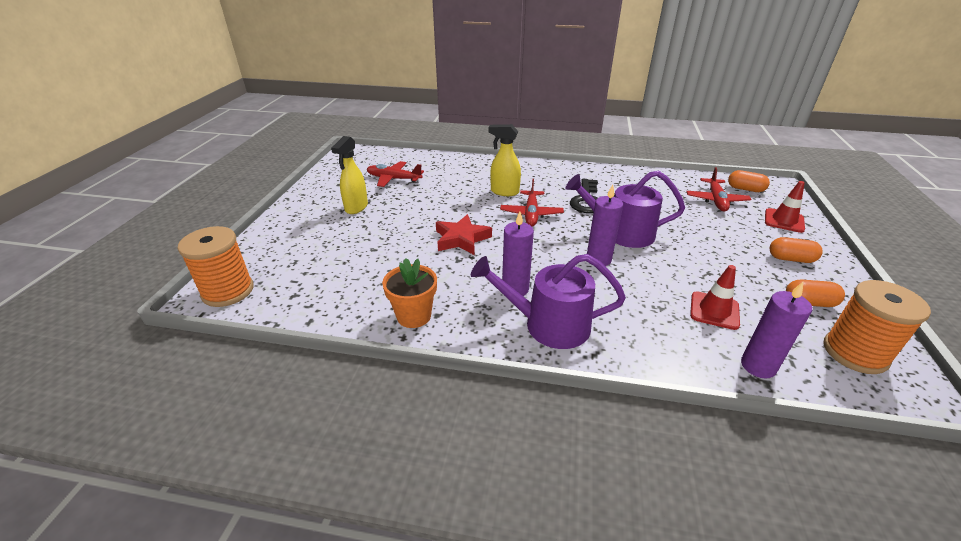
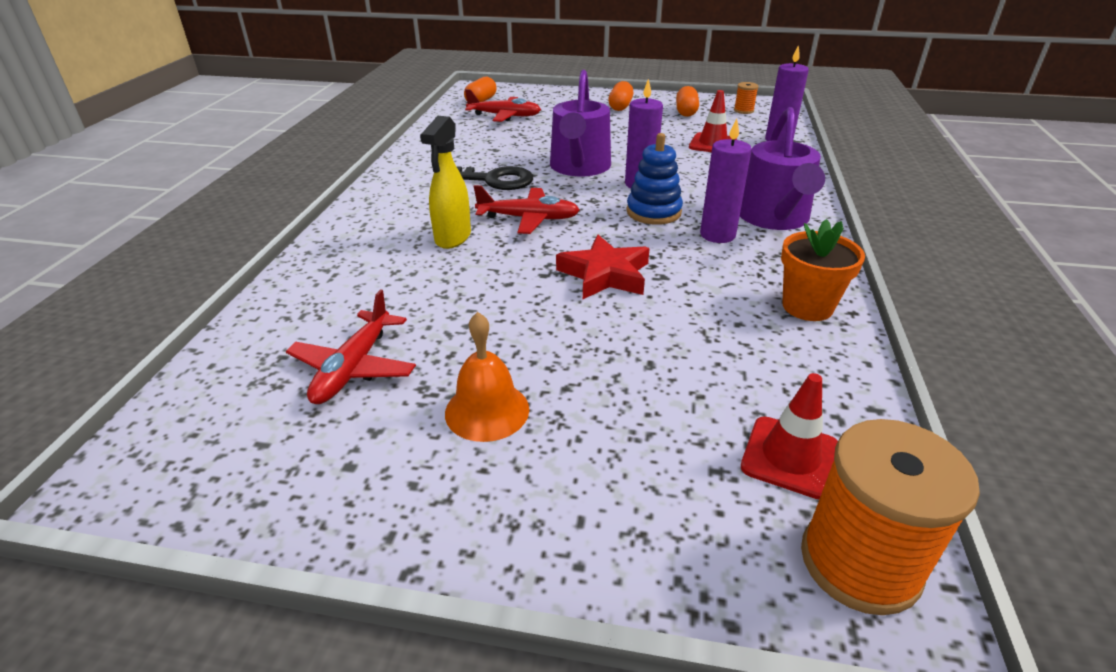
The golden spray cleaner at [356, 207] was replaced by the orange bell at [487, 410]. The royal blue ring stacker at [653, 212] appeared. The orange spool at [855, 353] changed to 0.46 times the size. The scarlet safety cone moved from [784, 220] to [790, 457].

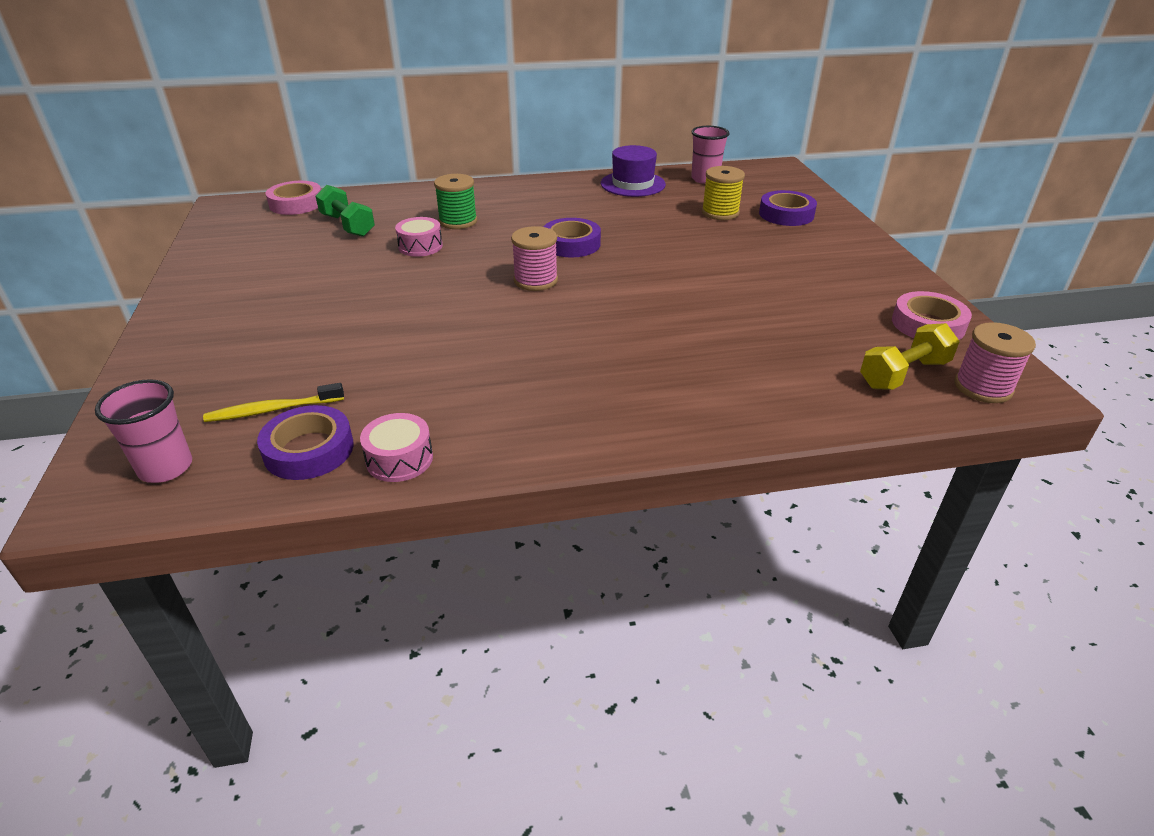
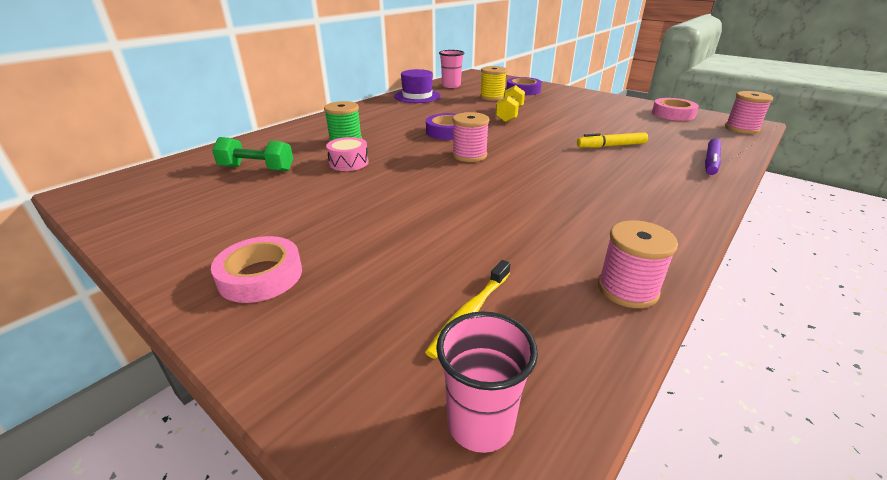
The rosy tape moved from [296, 204] to [260, 276]. The golden dumbbell moved from [903, 374] to [509, 115]. The golden felt pen at [611, 146] appeared. The rosy drum at [399, 459] was replaced by the rosy spool at [627, 289]. The royal purple felt pen at [711, 162] appeared. The royal purple tape at [309, 450] disappeared.

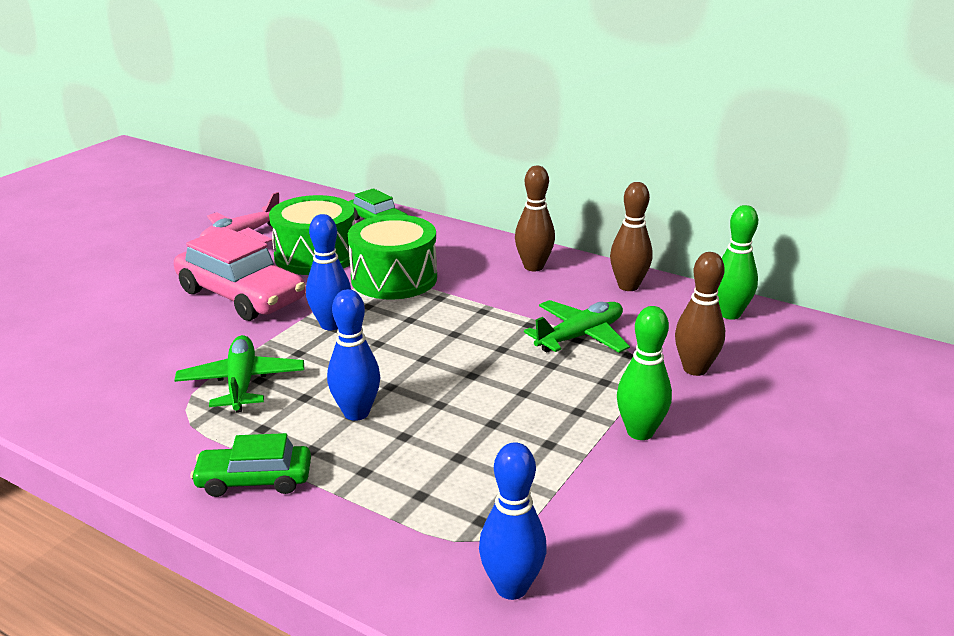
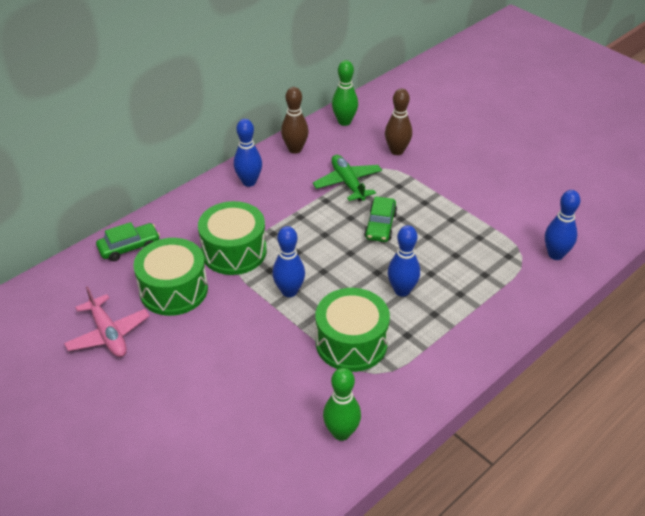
The brown skittle at [533, 267] became the royal blue skittle at [249, 182]. The emerald toy plane at [242, 383] was replaced by the emerald drum at [351, 343]. The emerald skittle moved from [640, 432] to [341, 433]. The emerald toy car moved from [254, 480] to [380, 225]. The rosy toy car at [241, 295] disappeared.

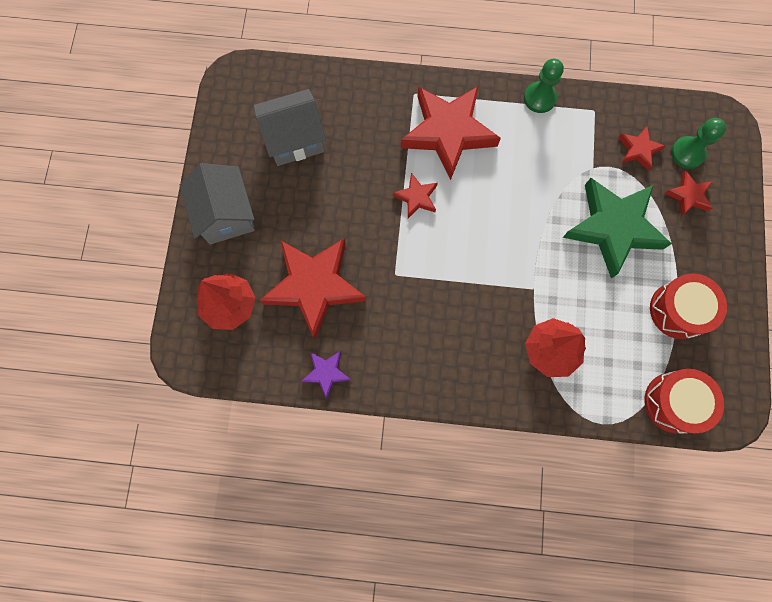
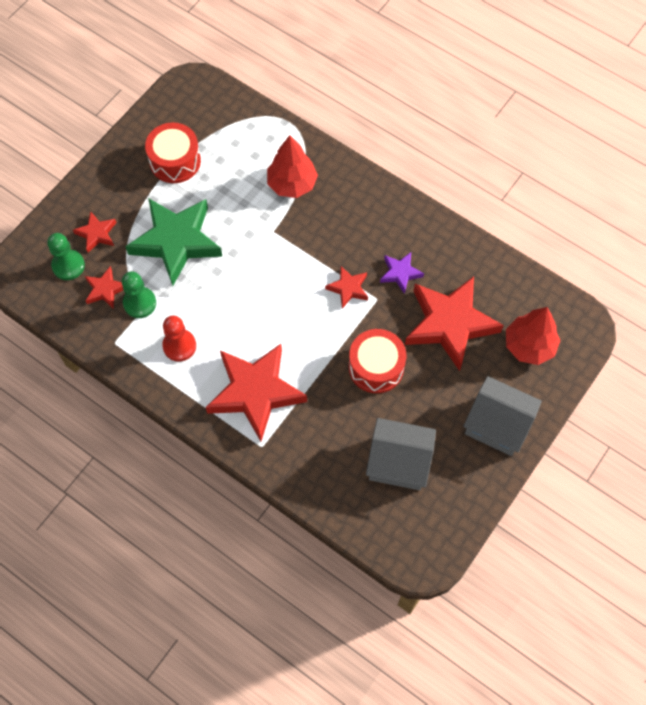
The emerald chess pawn moved from [539, 98] to [139, 303]. The scarlet chess pawn at [179, 346] appeared. The scarlet star shape moved from [416, 197] to [348, 288]. The scarlet drum moved from [674, 402] to [376, 367]. The royal purple star shape moved from [326, 373] to [400, 273]. The ash-grey toy house at [226, 215] turned 75 degrees counterclockwise.

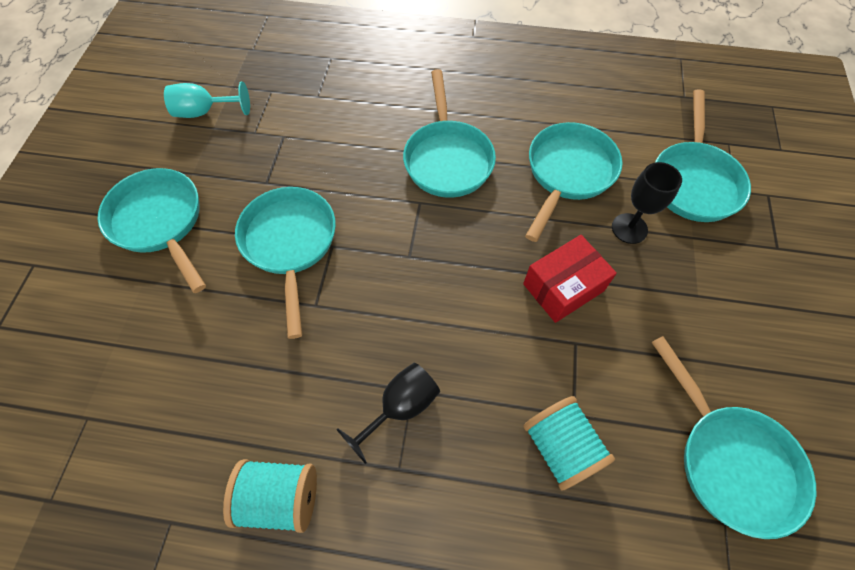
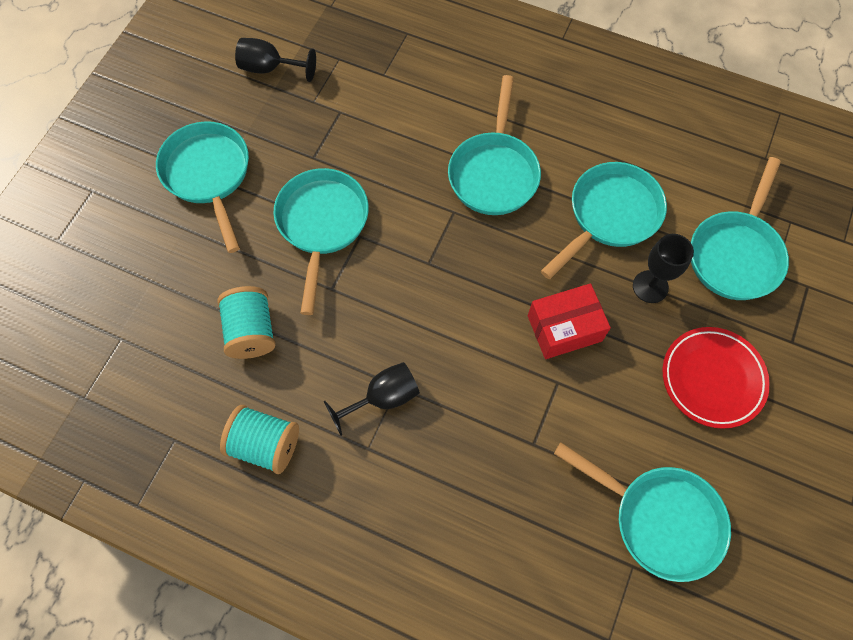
The teal spool moved from [560, 447] to [251, 331]. The teal wine glass at [204, 112] became the black wine glass at [270, 68]. The teal pan at [730, 461] turned 45 degrees counterclockwise. The scarlet dinner plate at [712, 379] appeared.

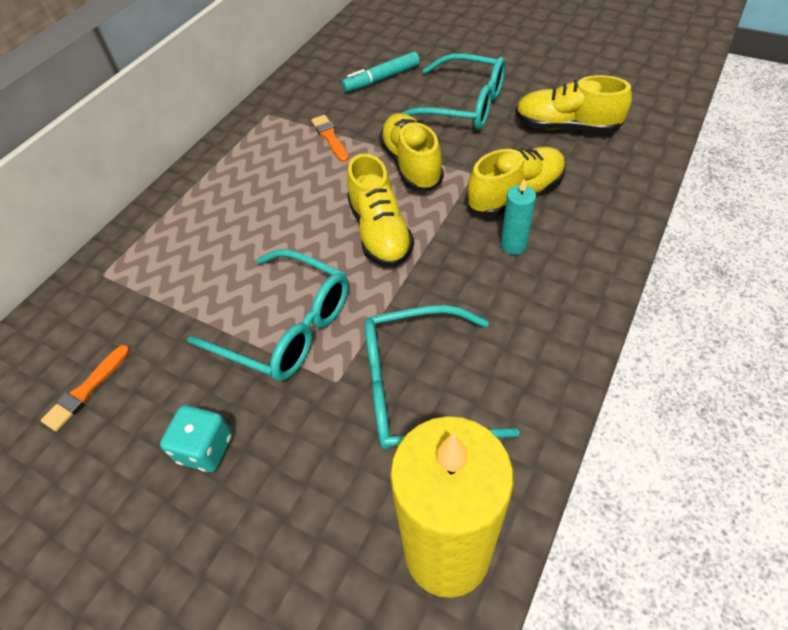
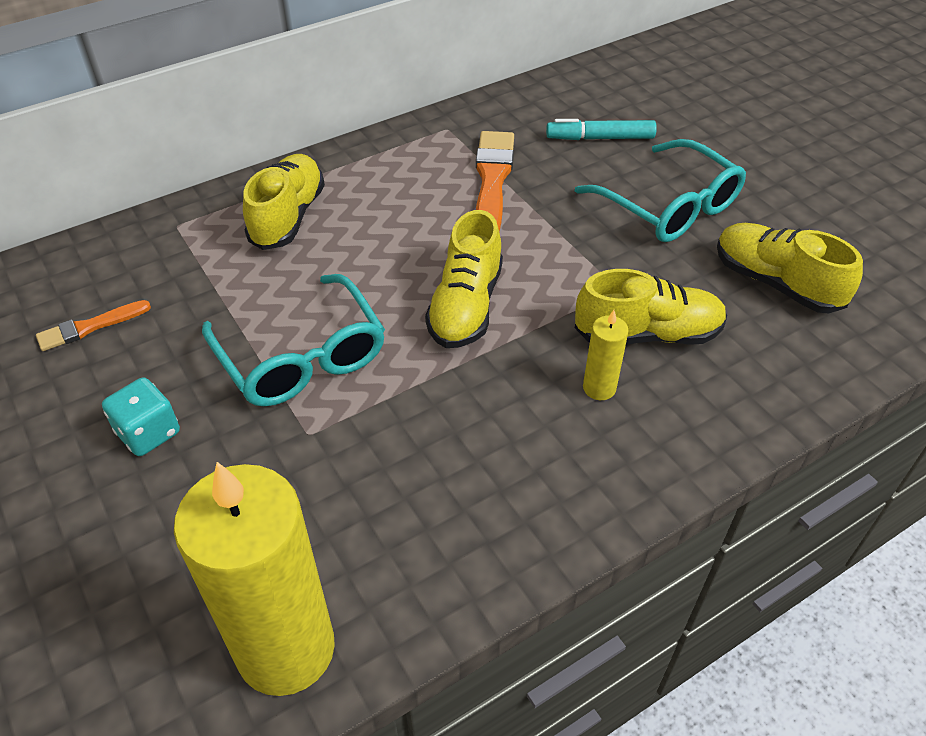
The golden sneaker moved from [411, 165] to [288, 217]. The orange brush at [330, 137] changed to 1.78 times the size. The teal candle at [513, 245] became the golden candle at [599, 388]. The teal glasses at [420, 388] disappeared.

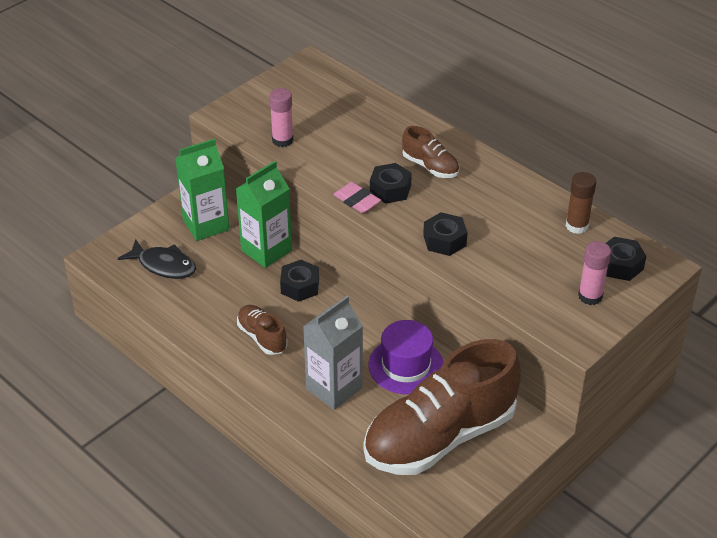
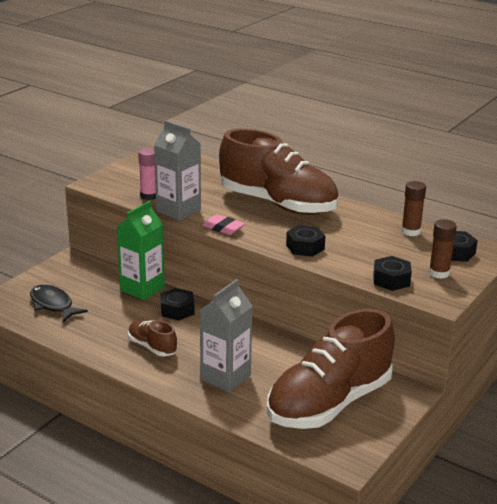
The black toy fish at [163, 265] turned 150 degrees counterclockwise. The ash-grey juice carton at [178, 210] appeared. The brown sneaker at [430, 166] changed to 2.30 times the size. The black hex nut moved from [390, 189] to [391, 280]. The rosy glue at [590, 296] became the brown glue at [439, 273]. The emerald juice carton at [206, 225] disappeared. The royal purple top hat at [406, 365] disappeared.

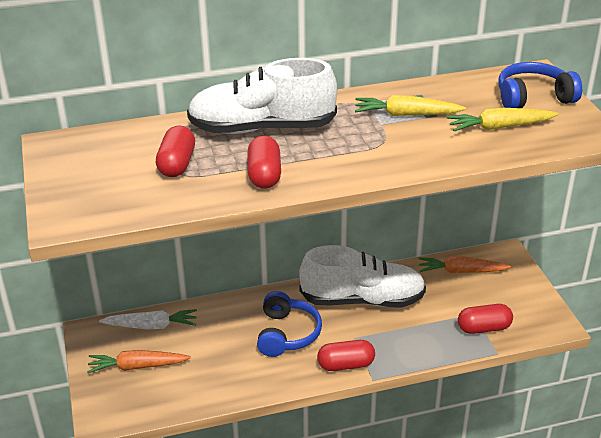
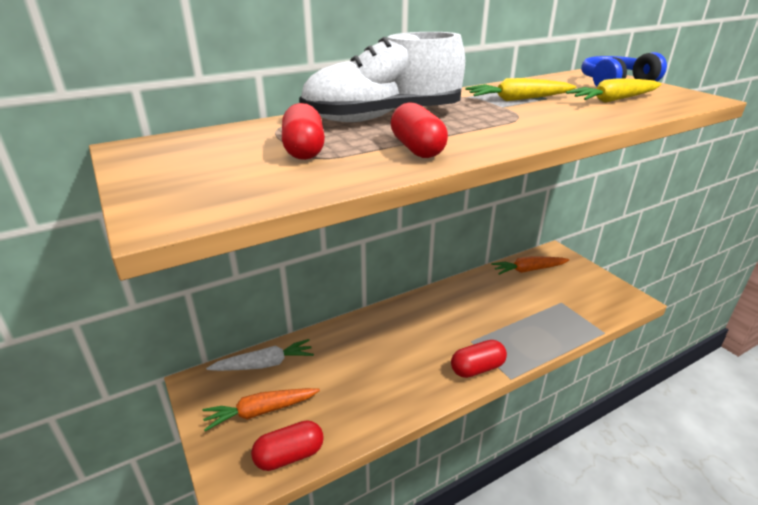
The scarlet pill shape moved from [483, 328] to [289, 455]. The royal blue headset at [287, 334] disappeared. The pure white sneaker at [362, 300] disappeared.

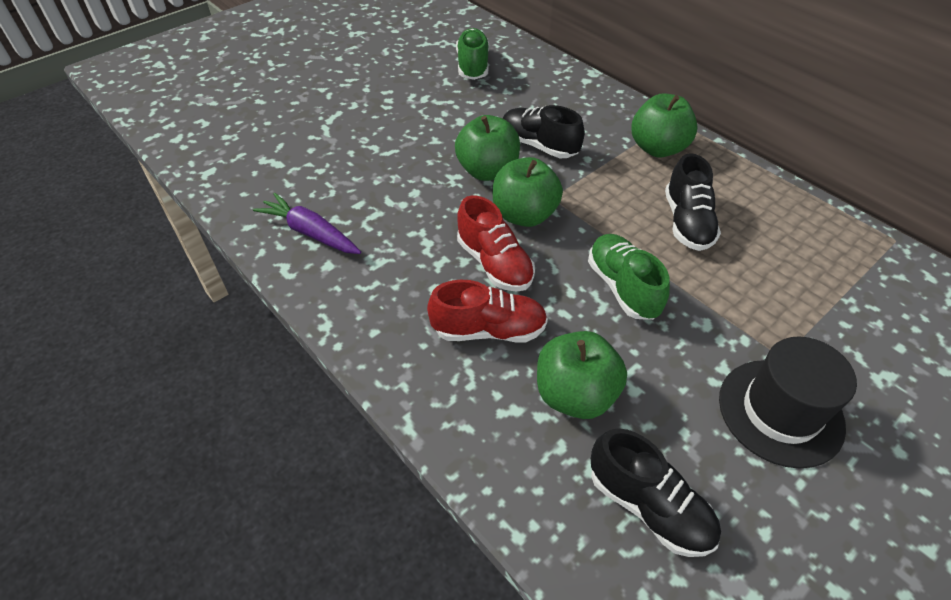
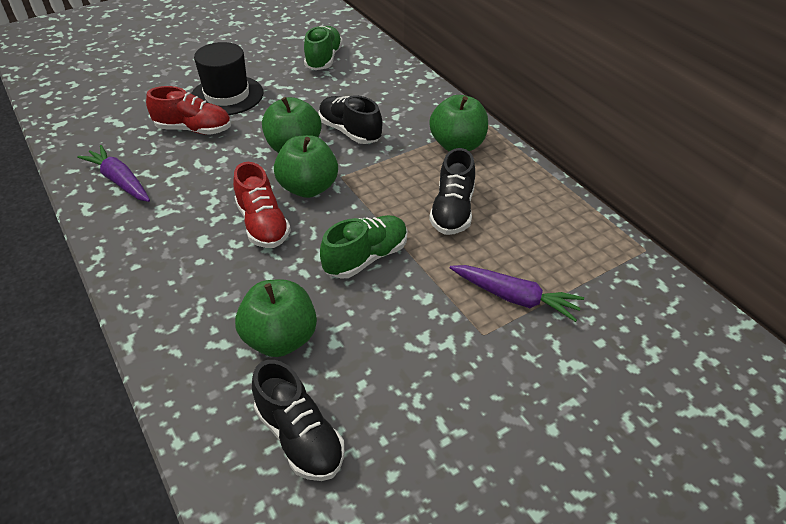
The scarlet sneaker moved from [489, 330] to [194, 129]. The black top hat moved from [780, 412] to [227, 95]. The emerald sneaker at [622, 287] turned 60 degrees clockwise. The royal purple toy carrot at [515, 298] appeared.

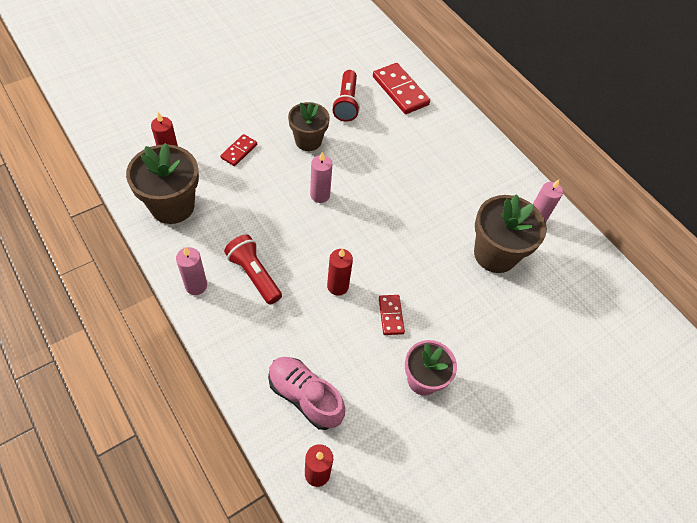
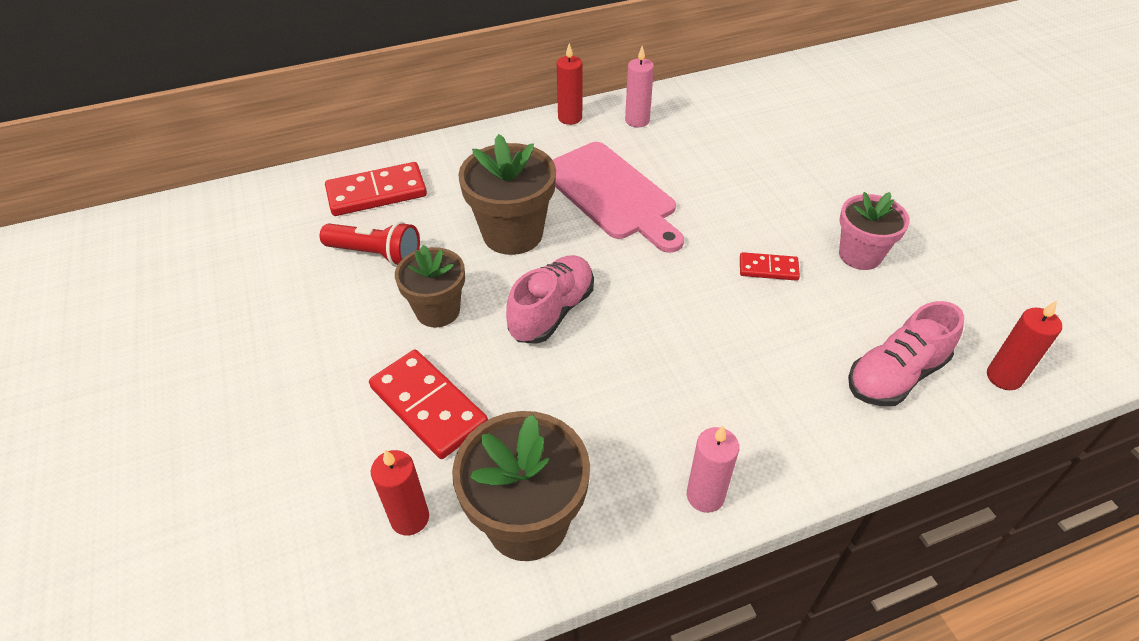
The scarlet domino at [239, 151] changed to 1.81 times the size. The brown flower pot moved from [495, 254] to [512, 234]. The rosy candle at [320, 195] was replaced by the rosy sneaker at [552, 312]. The rosy chopping board at [611, 194] appeared. The scarlet candle moved from [337, 286] to [570, 118]. The scarlet pocket torch at [254, 275] disappeared.

